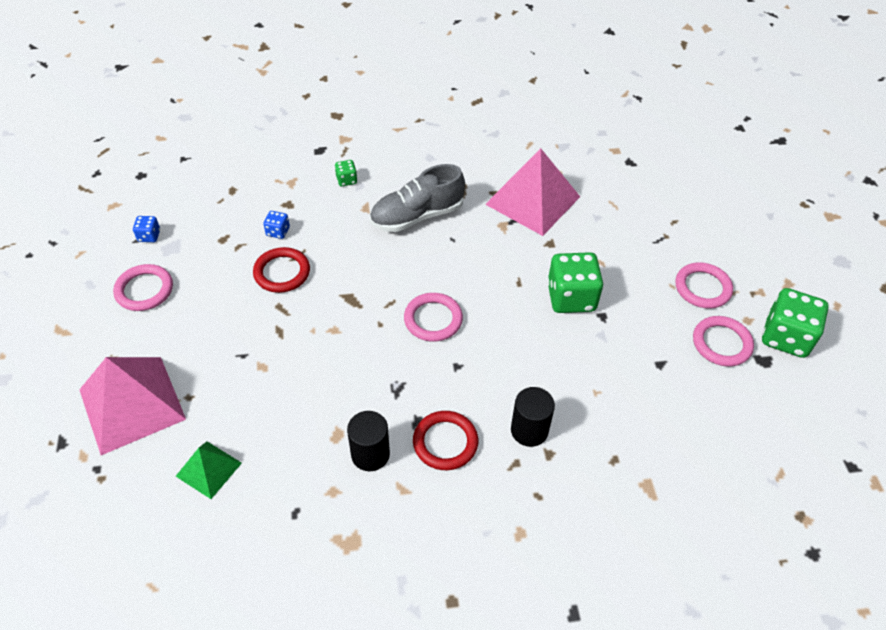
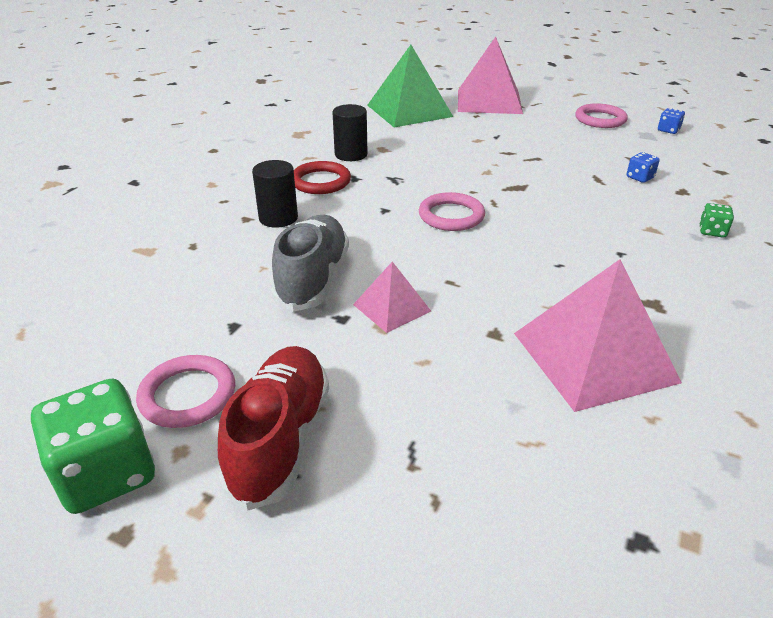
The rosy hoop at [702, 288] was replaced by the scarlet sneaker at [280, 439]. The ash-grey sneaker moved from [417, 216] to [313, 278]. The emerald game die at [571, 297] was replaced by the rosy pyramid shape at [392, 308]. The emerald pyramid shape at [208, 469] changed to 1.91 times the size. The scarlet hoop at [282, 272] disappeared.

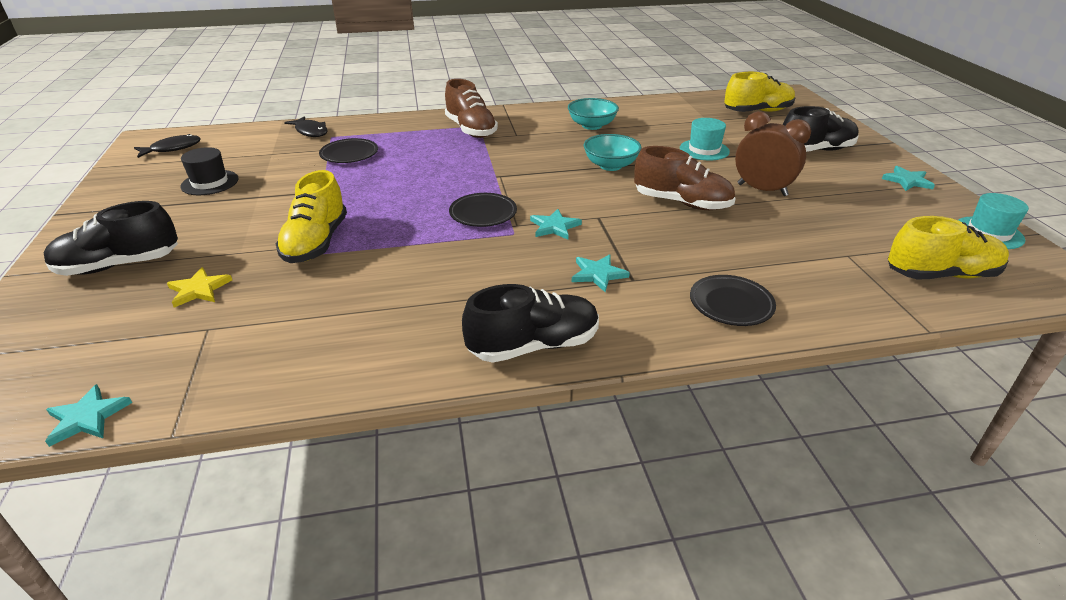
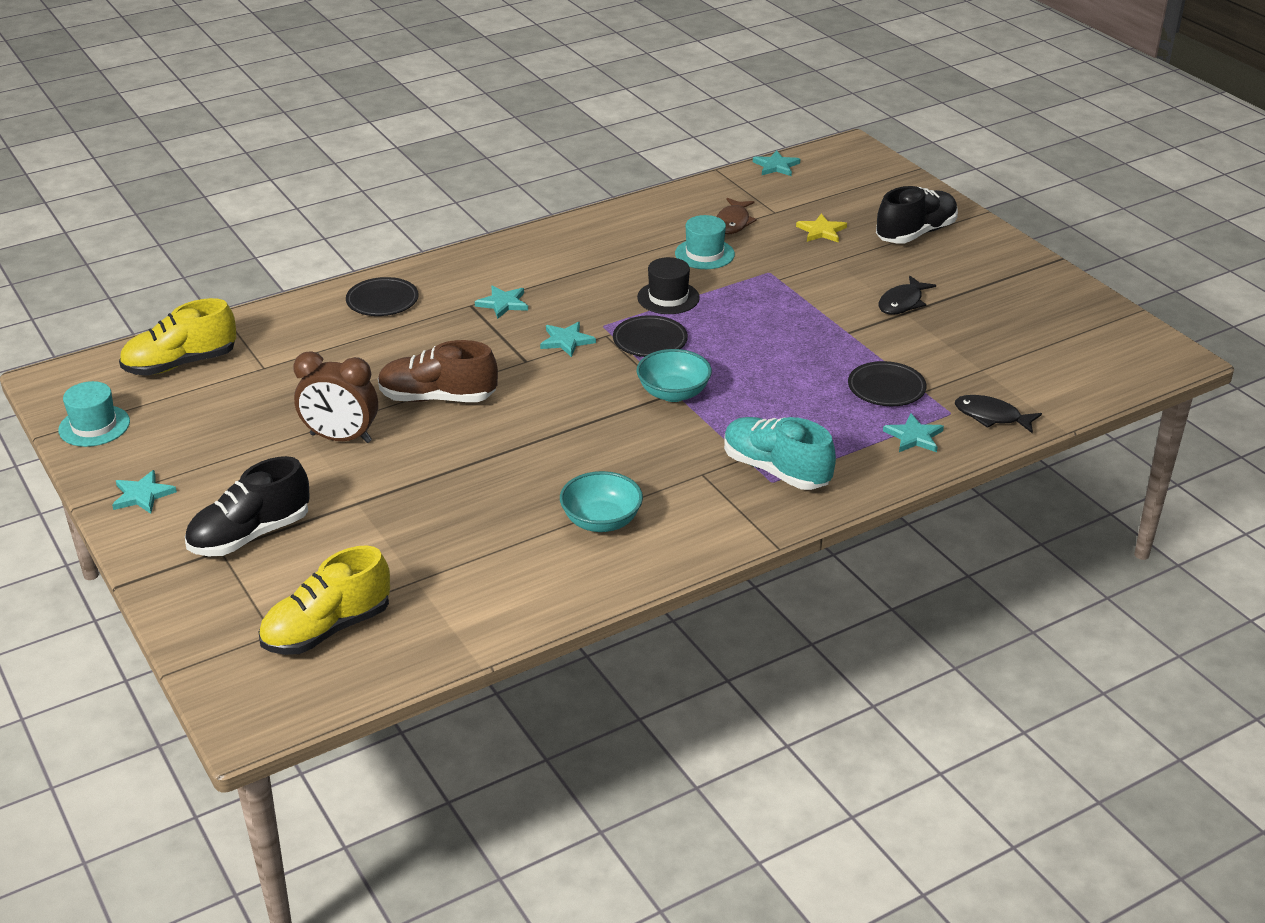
The black top hat moved from [210, 183] to [668, 298]. The teal serving bowl moved from [610, 165] to [673, 393]. The teal top hat moved from [704, 150] to [704, 254]. The brown toy fish at [733, 222] appeared. The brown sneaker at [471, 130] became the teal sneaker at [776, 470]. The black toy fish moved from [172, 148] to [902, 303]. The teal star shape at [914, 436] appeared. The golden sneaker at [316, 242] disappeared. The black sneaker at [534, 345] disappeared.

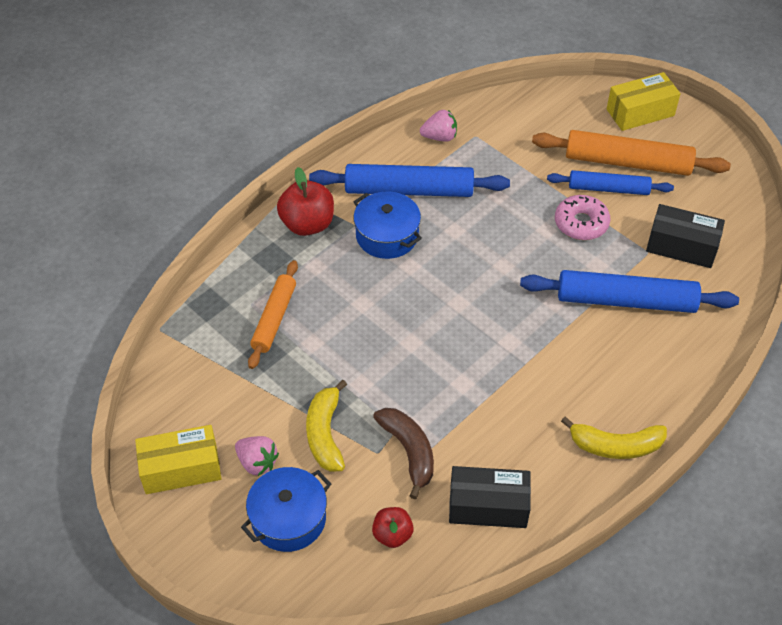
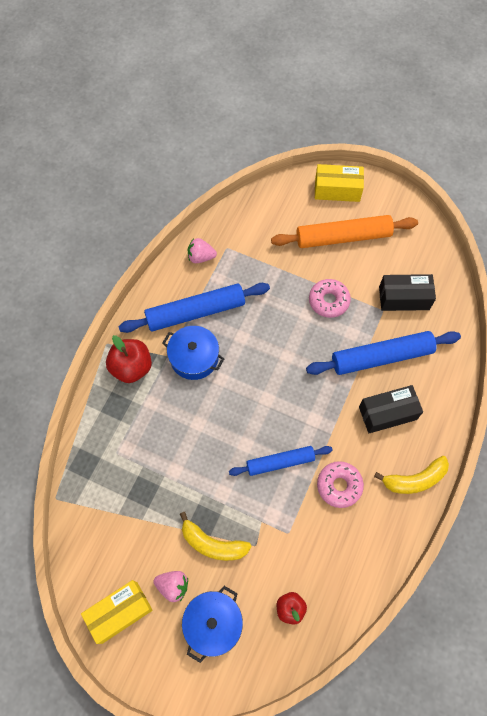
The golden banana fruit at [325, 434] turned 45 degrees counterclockwise. The rosy toy strawberry at [439, 137] turned 150 degrees counterclockwise. The royal blue pastry roller moved from [608, 189] to [280, 462]. The golden box at [640, 112] turned 45 degrees clockwise. The rosy donut at [339, 485] appeared. The black box moved from [488, 506] to [387, 413]. The orange pastry roller at [274, 319] disappeared. The brown banana fruit at [409, 451] disappeared.

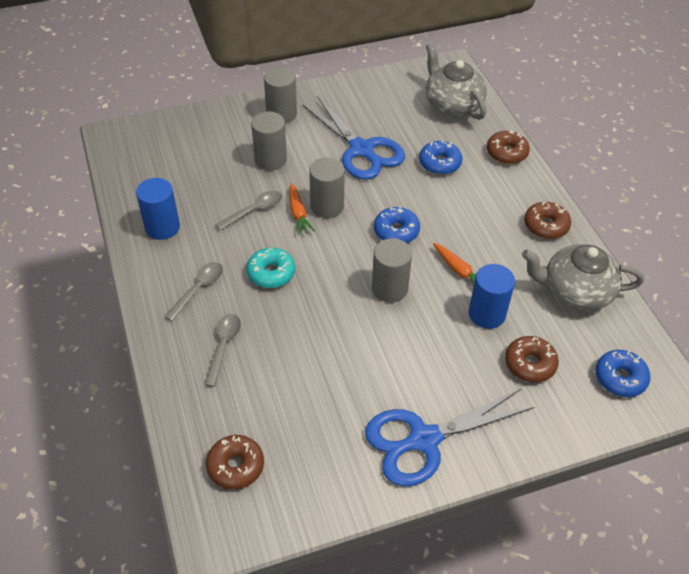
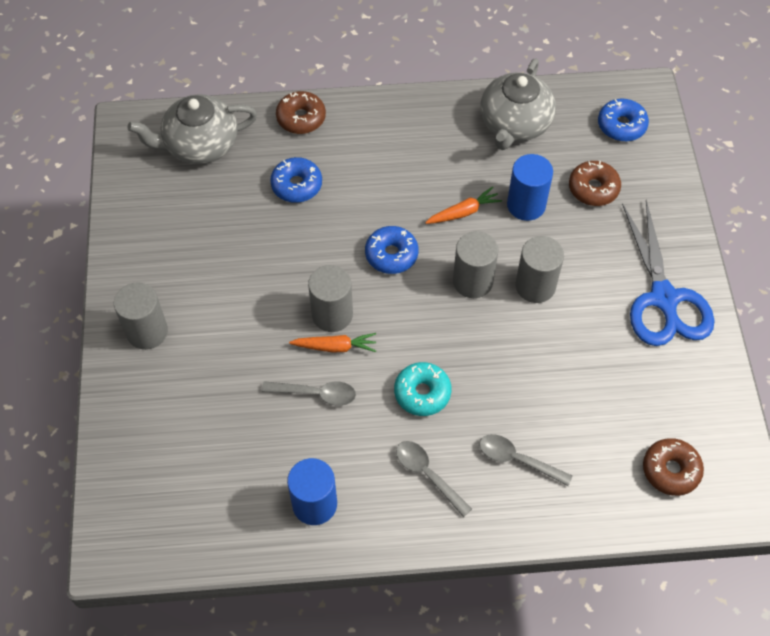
The ash-grey spoon at [254, 210] turned 120 degrees clockwise. The ash-grey solid cylinder moved from [270, 160] to [535, 286]. The royal blue shears at [362, 150] disappeared. The brown donut at [546, 226] disappeared.

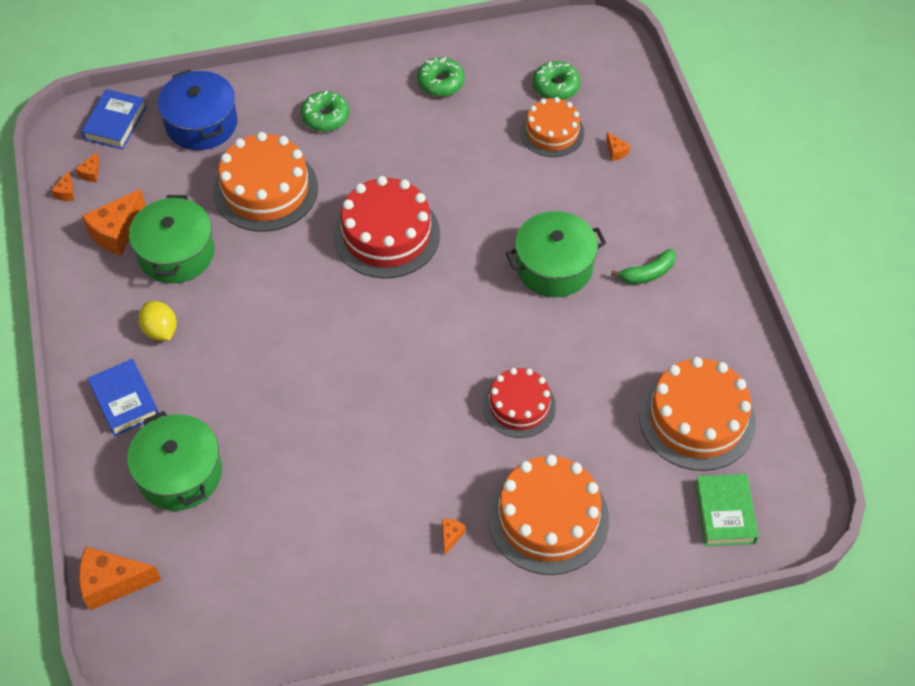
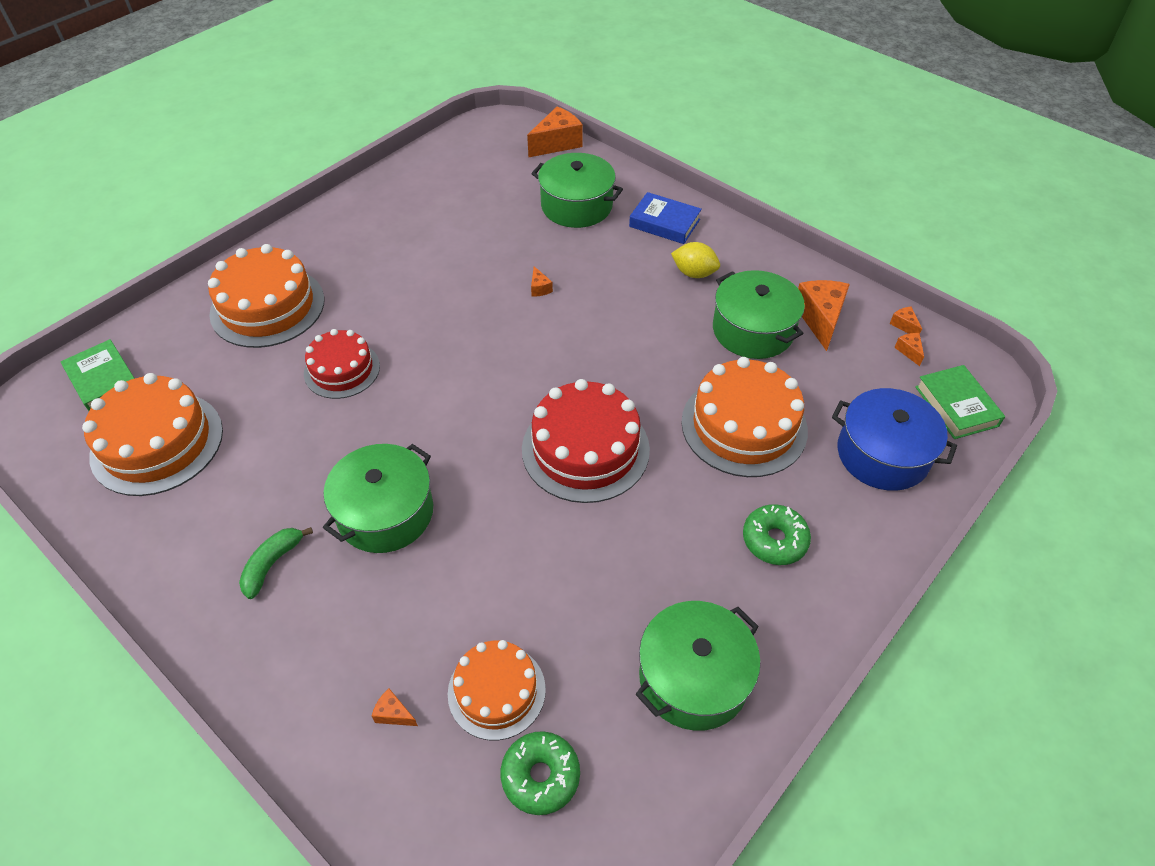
The orange piece of cheese moved from [451, 536] to [539, 288]. The emerald donut at [441, 83] was replaced by the emerald cooking pot at [693, 677]. The royal blue hardback at [115, 123] became the emerald hardback at [956, 406].

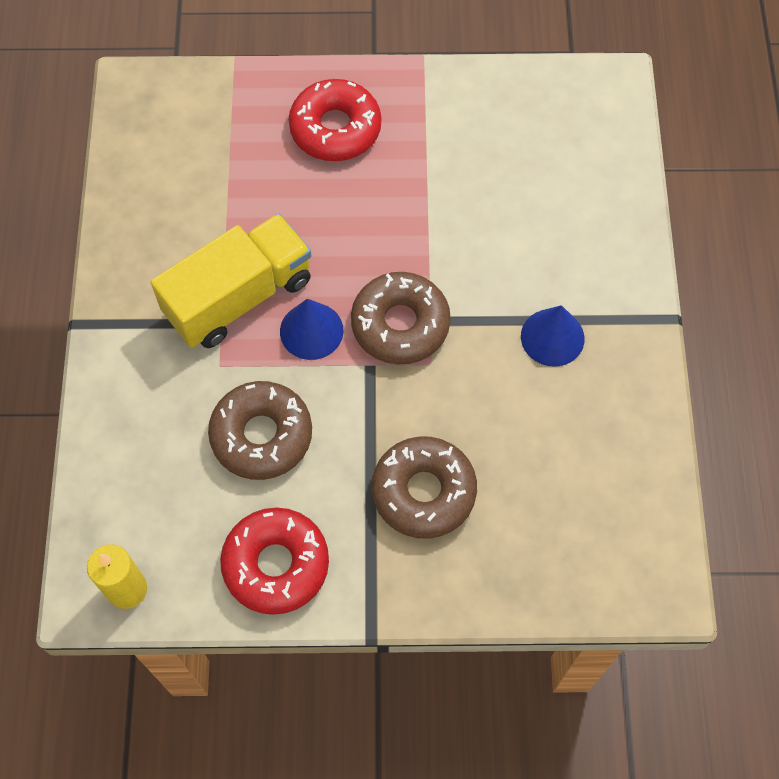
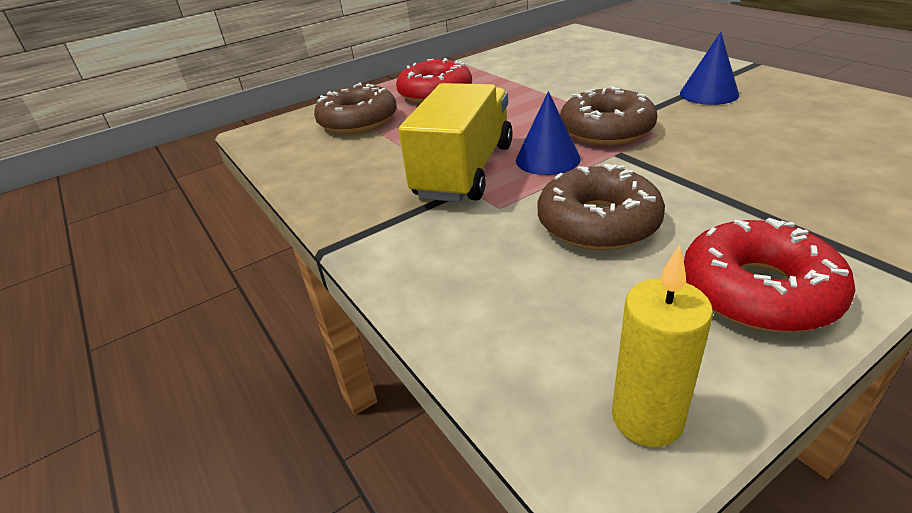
The brown donut moved from [423, 492] to [358, 121].

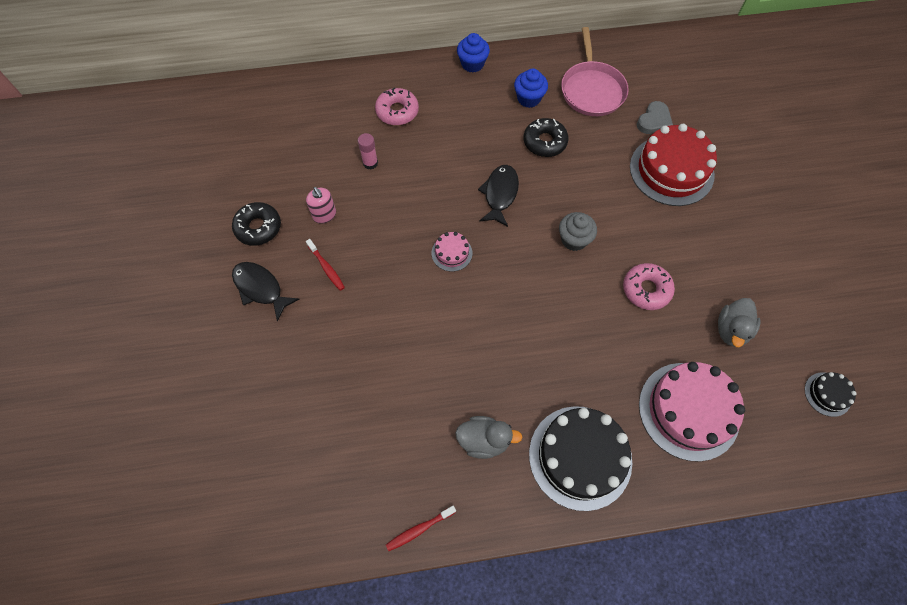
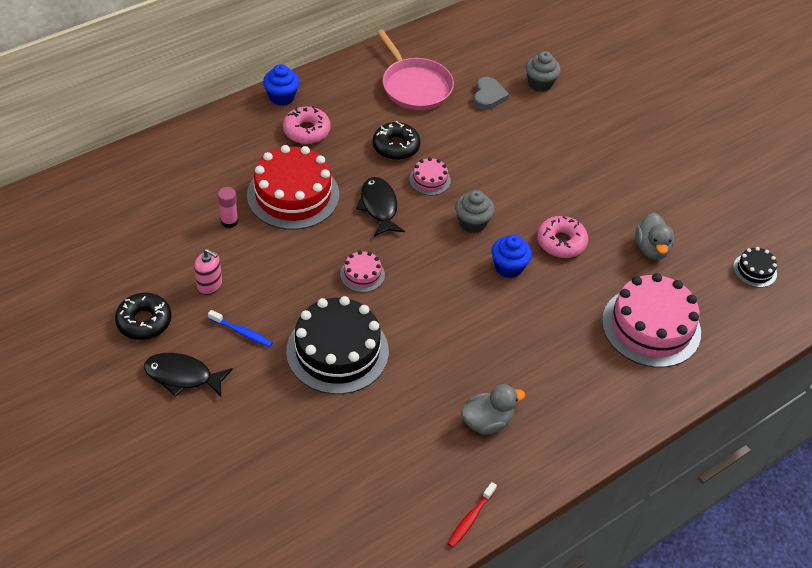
The scarlet toothbrush at [326, 268] became the royal blue toothbrush at [242, 332]. The scarlet gateau moved from [671, 170] to [293, 195]. The rosy donut moved from [397, 111] to [306, 131]. The black gateau moved from [580, 457] to [337, 351]. The rosy gateau at [430, 180] appeared. The royal blue cupcake moved from [529, 98] to [508, 267]. The ash-grey cupcake at [540, 83] appeared.

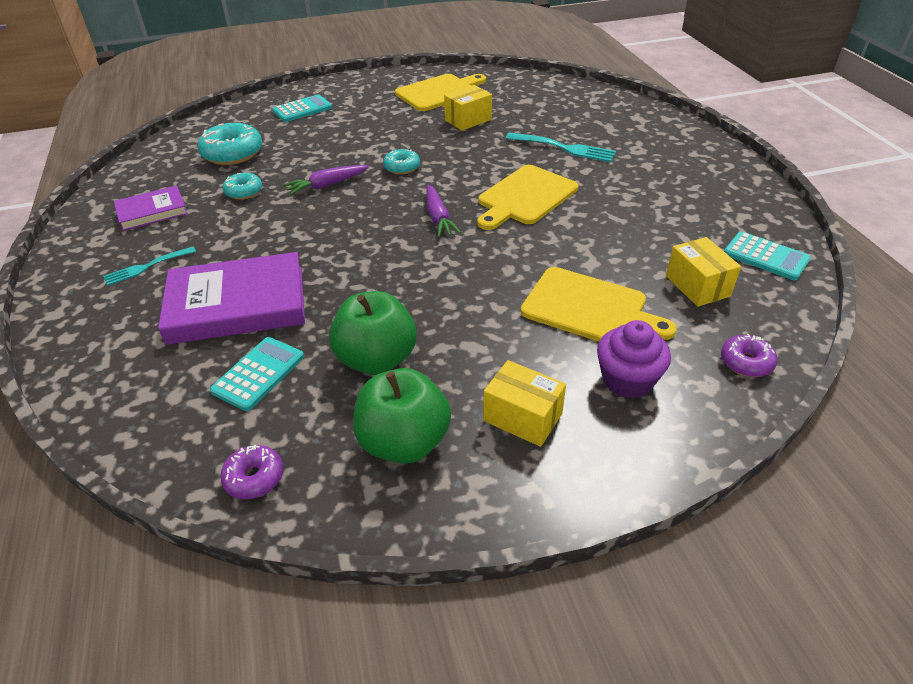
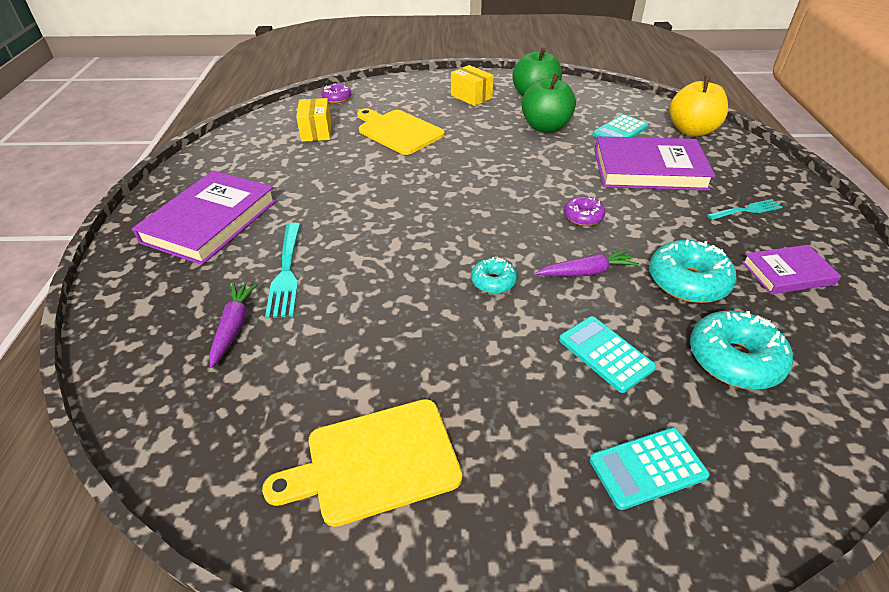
The royal purple hardback at [210, 221] appeared. The royal purple toy carrot moved from [438, 217] to [234, 327]. The teal table fork at [564, 148] turned 135 degrees counterclockwise. The teal adding machine moved from [766, 257] to [605, 354]. The royal purple donut moved from [254, 478] to [583, 217]. The teal donut at [244, 192] changed to 1.75 times the size. The golden toy apple at [692, 130] appeared. The golden box at [468, 120] disappeared. The golden chopping board at [525, 197] disappeared. The royal purple cupcake at [627, 380] disappeared.

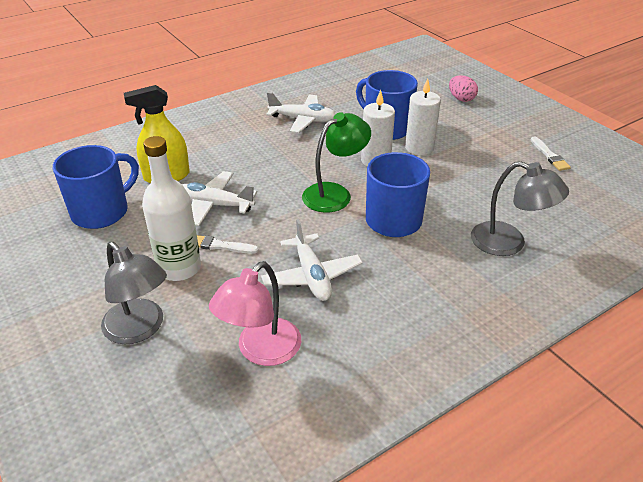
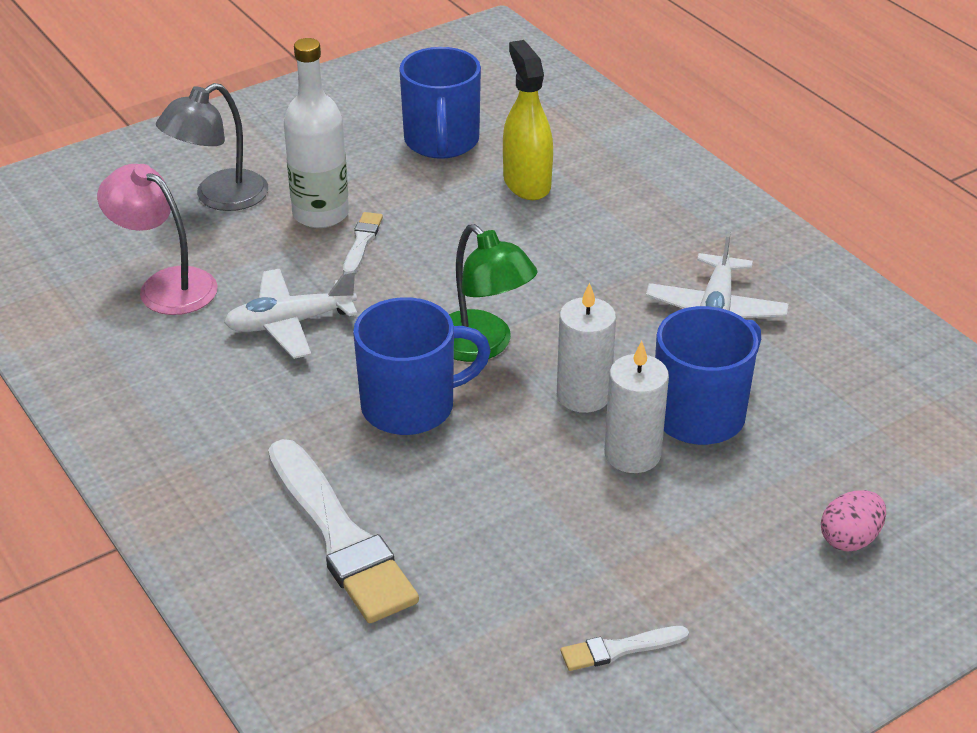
The ash-grey reading lamp at [509, 243] was replaced by the pure white brush at [340, 536]. The royal blue coffee mug at [101, 212] turned 45 degrees clockwise. The pure white toy plane at [214, 205] disappeared.

